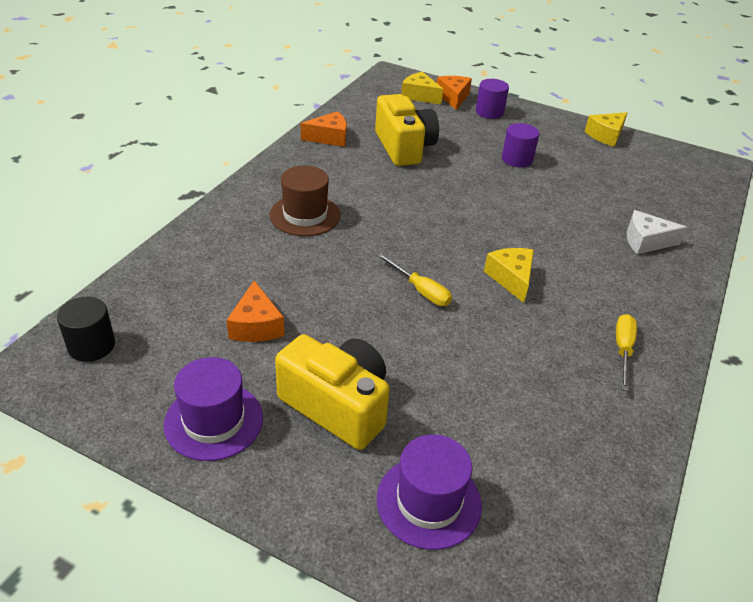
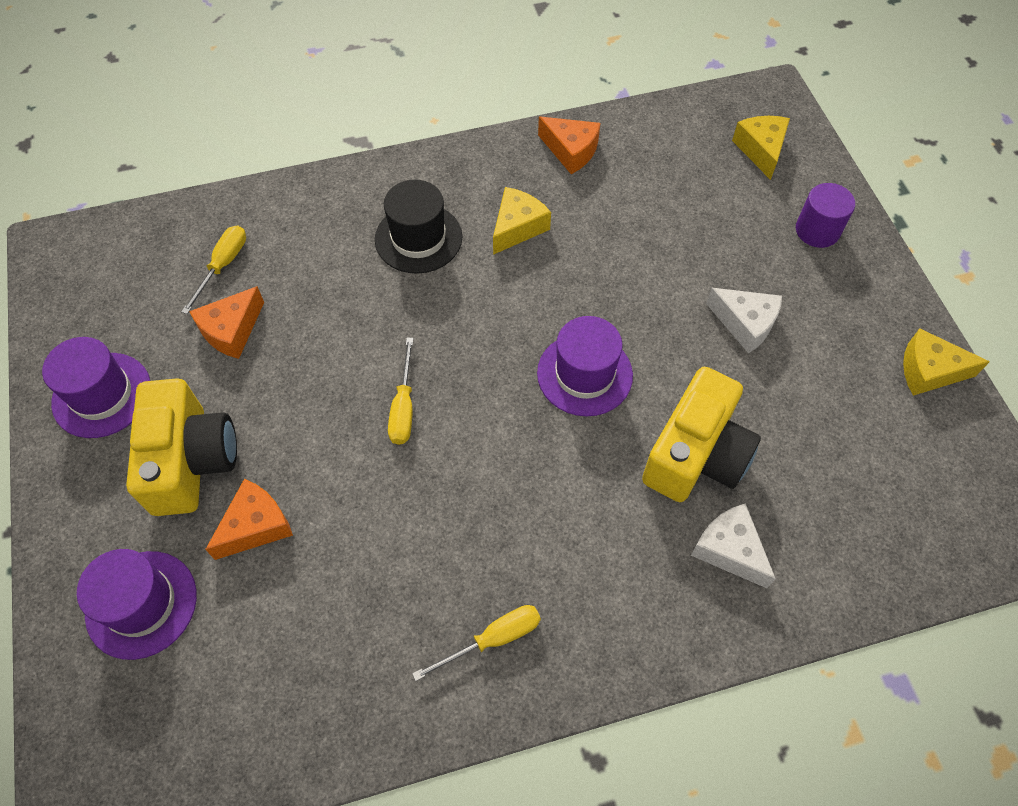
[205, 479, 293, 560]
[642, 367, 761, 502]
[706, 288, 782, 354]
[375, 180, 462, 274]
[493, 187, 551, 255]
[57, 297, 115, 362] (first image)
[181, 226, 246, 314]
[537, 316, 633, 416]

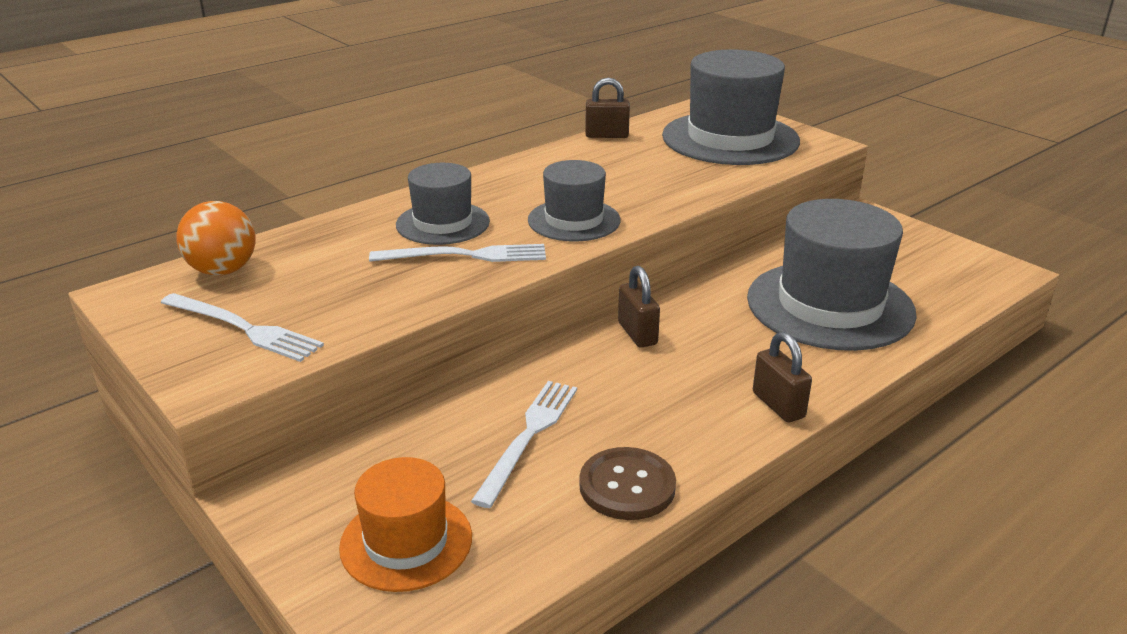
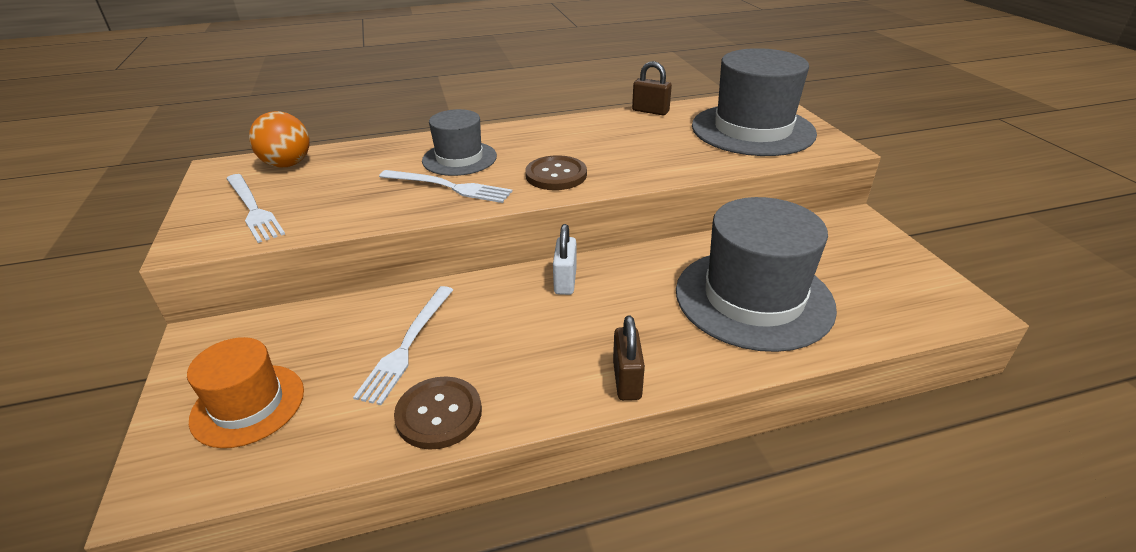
[525, 155, 587, 190]
[553, 224, 577, 295]
[353, 286, 453, 405]

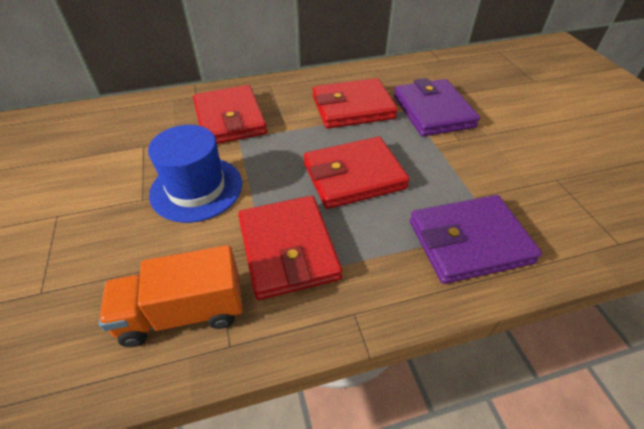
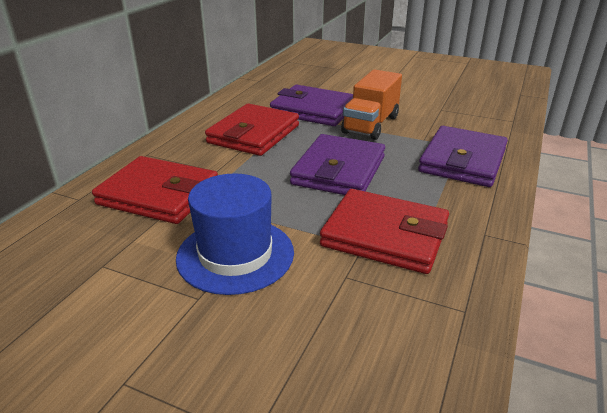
[290, 134, 385, 195]
[341, 69, 402, 140]

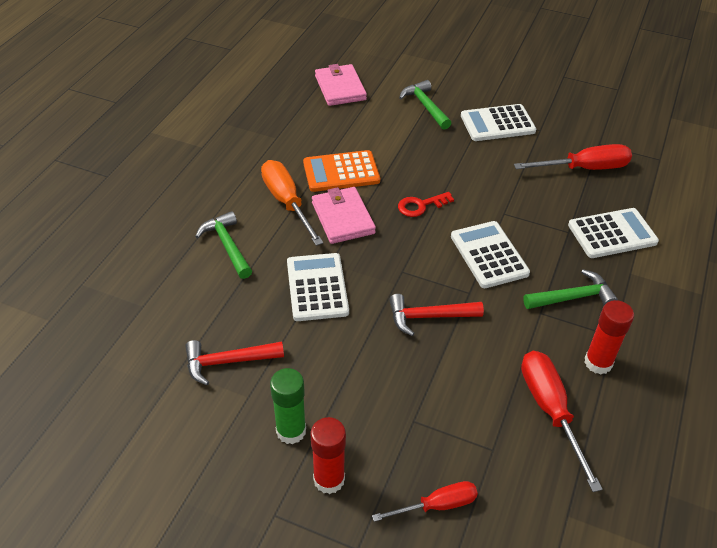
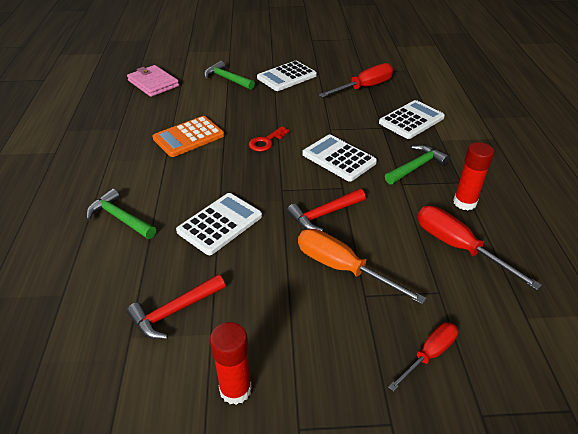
[298, 229, 427, 305]
[312, 187, 376, 244] (first image)
[176, 193, 262, 255]
[270, 368, 306, 444] (first image)
[210, 322, 252, 405]

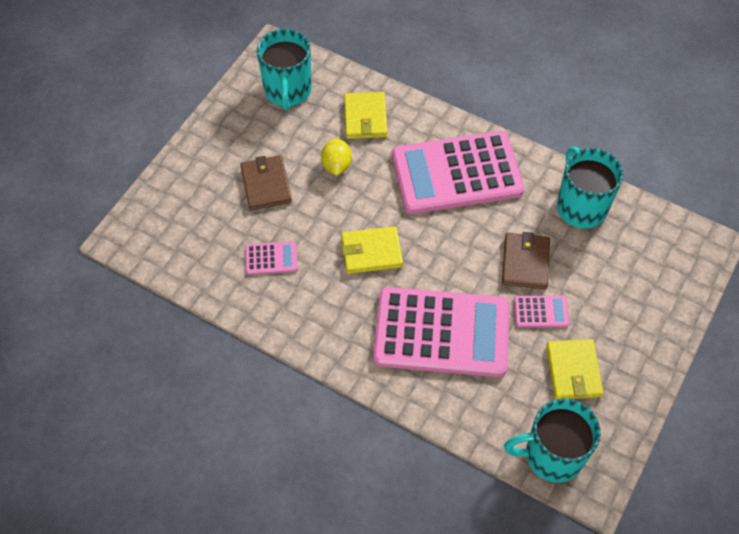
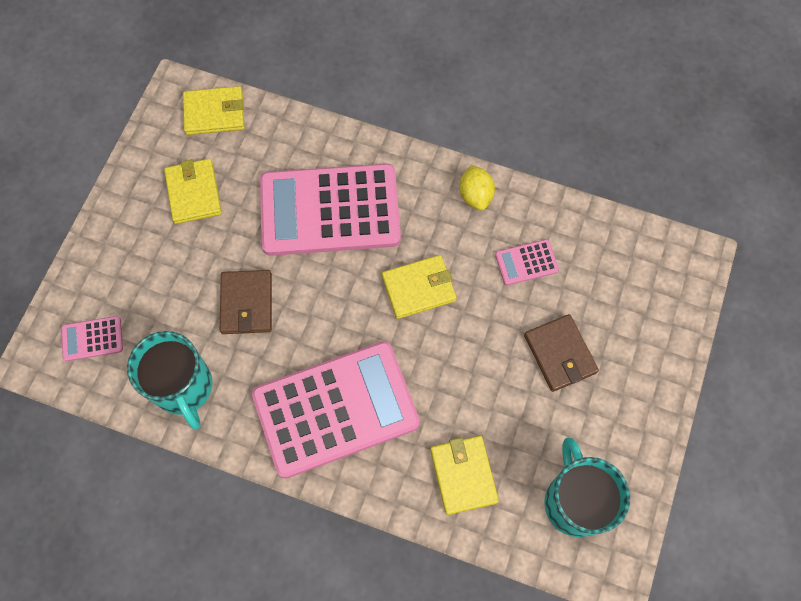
[459, 165, 495, 210]
[61, 316, 123, 361]
[183, 86, 245, 135]

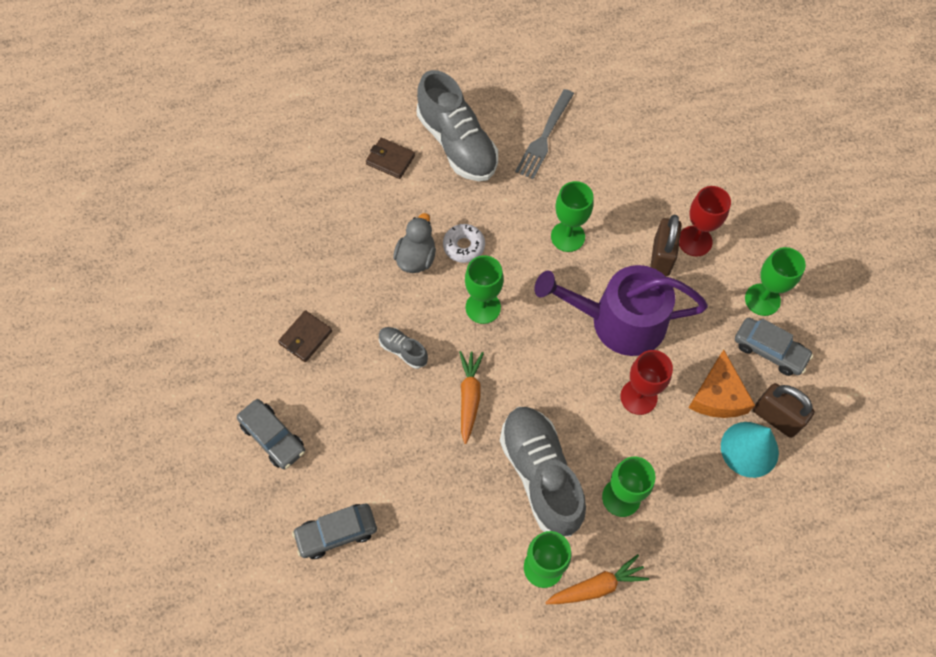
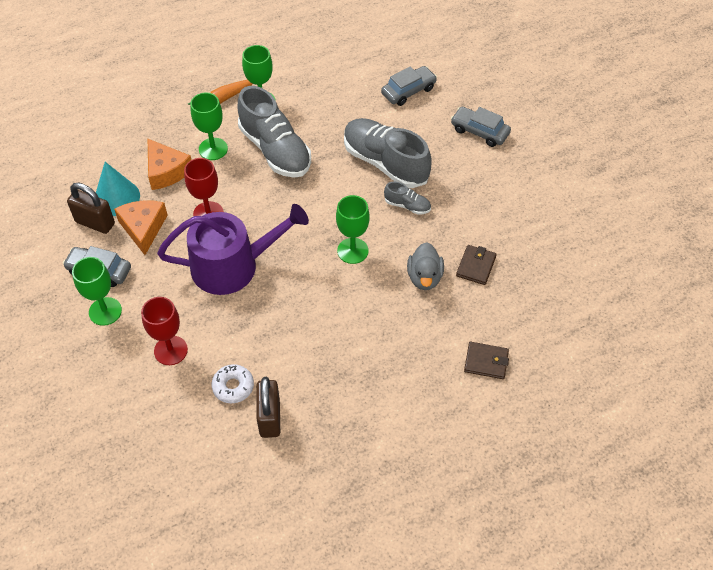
[344, 118, 432, 188]
[515, 89, 574, 179] (first image)
[551, 181, 593, 252] (first image)
[256, 377, 280, 438]
[212, 364, 254, 403]
[456, 245, 497, 285]
[459, 351, 484, 444] (first image)
[148, 139, 192, 190]

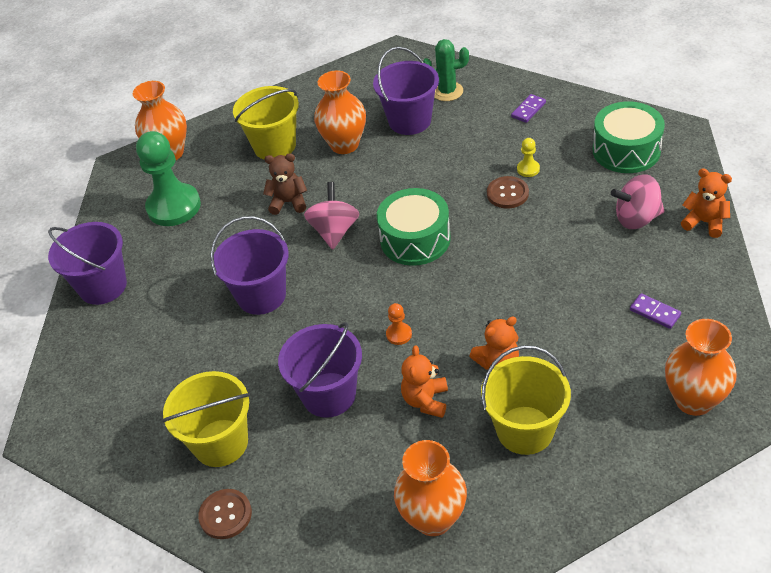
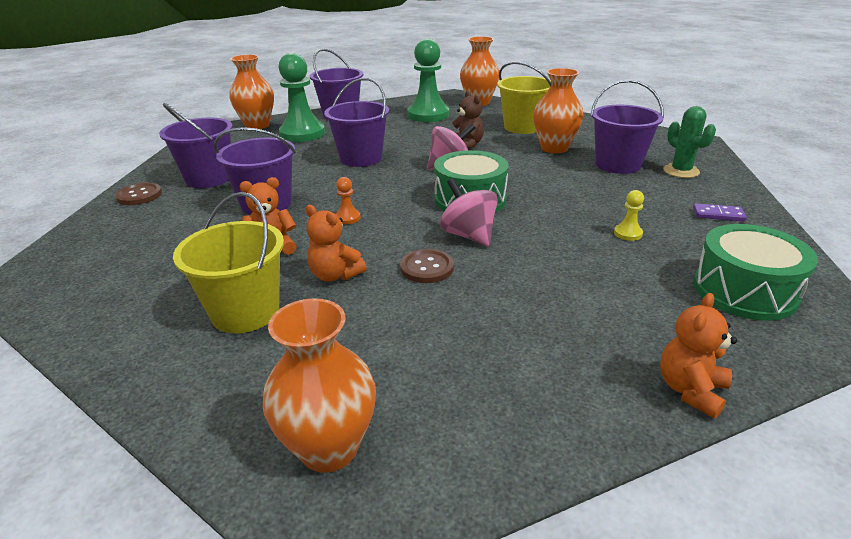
[660, 293, 737, 419]
[440, 178, 498, 246]
[400, 249, 454, 283]
[630, 293, 681, 329] (first image)
[159, 103, 233, 188]
[229, 54, 274, 129]
[279, 53, 325, 142]

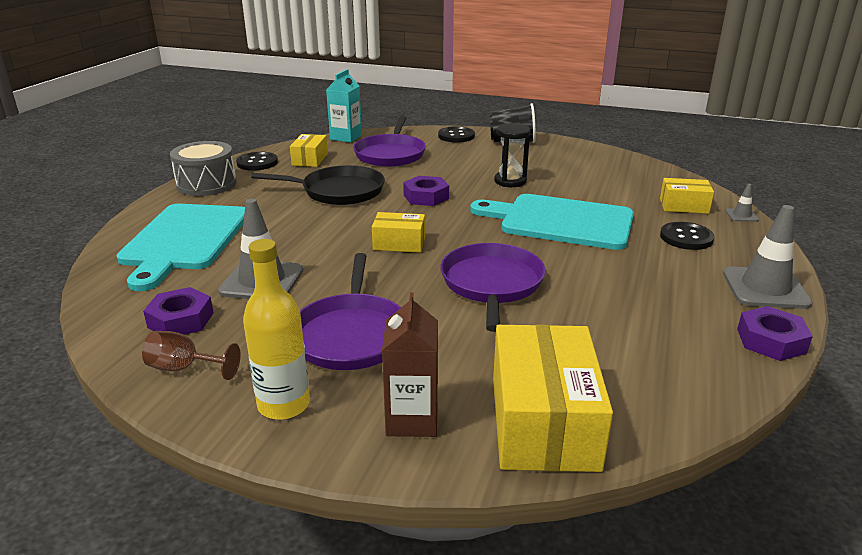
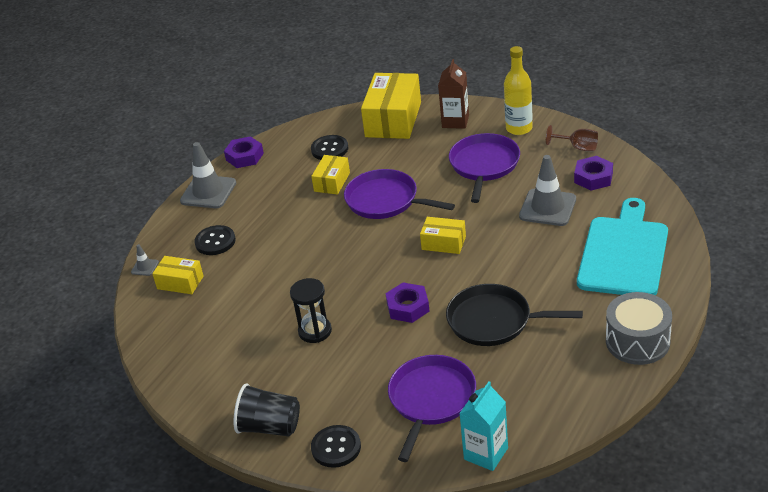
[311, 155, 350, 195]
[311, 135, 349, 160]
[470, 194, 634, 250] (first image)
[344, 169, 455, 219]

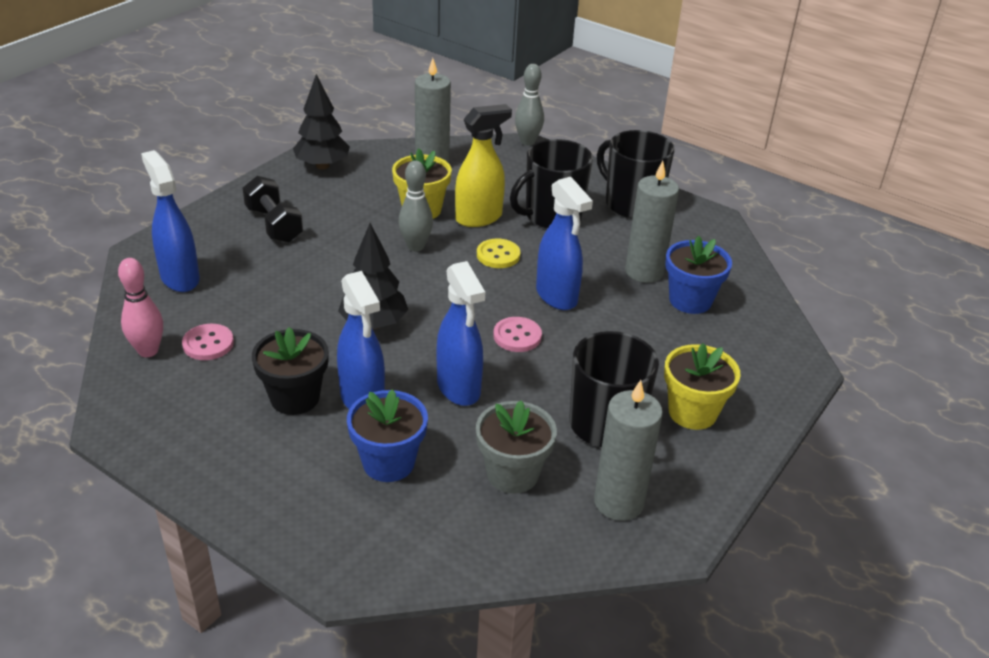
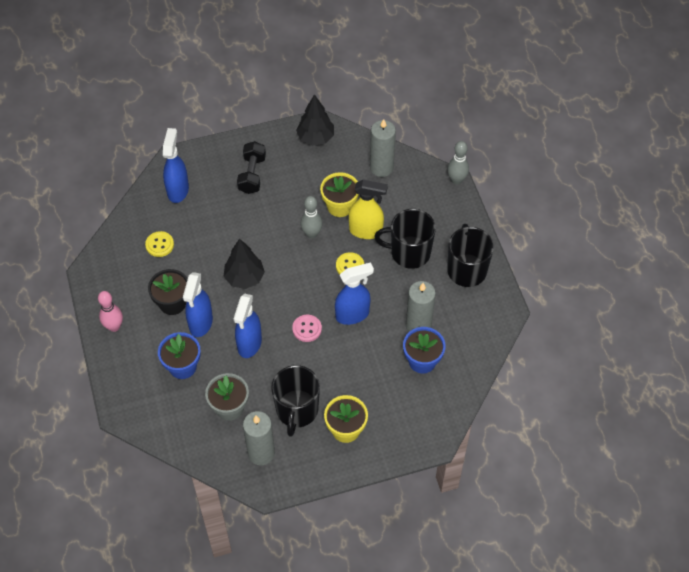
[335, 262, 374, 325]
[98, 291, 123, 332]
[145, 231, 174, 257]

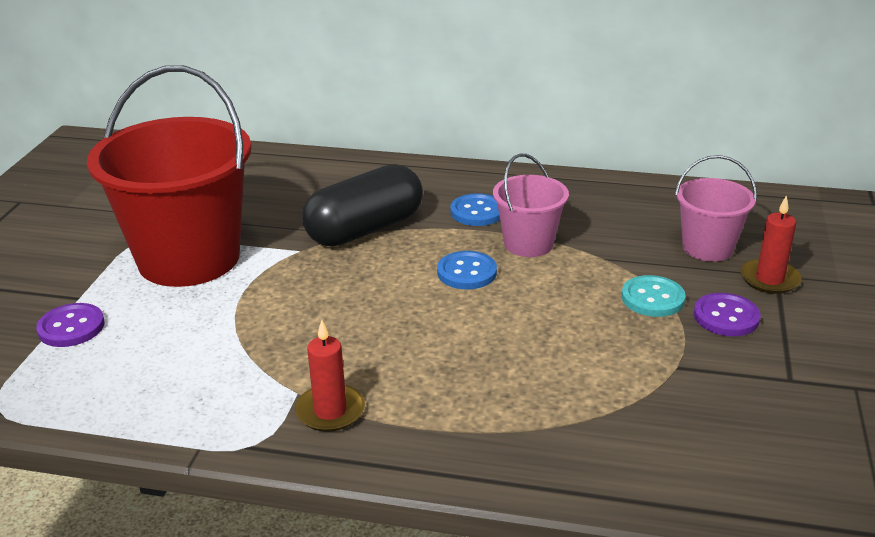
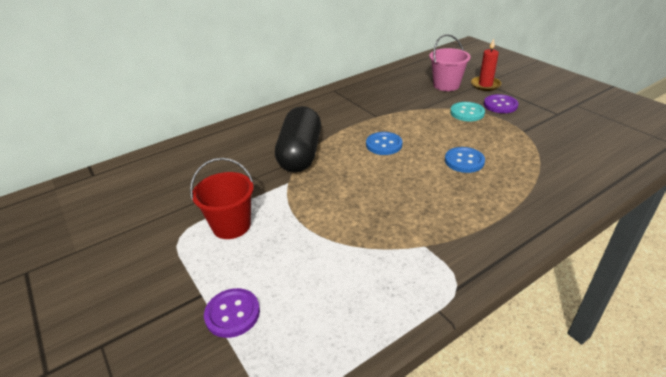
[190, 158, 254, 239]
[493, 154, 569, 257] (first image)
[445, 147, 485, 173]
[295, 320, 365, 432] (first image)

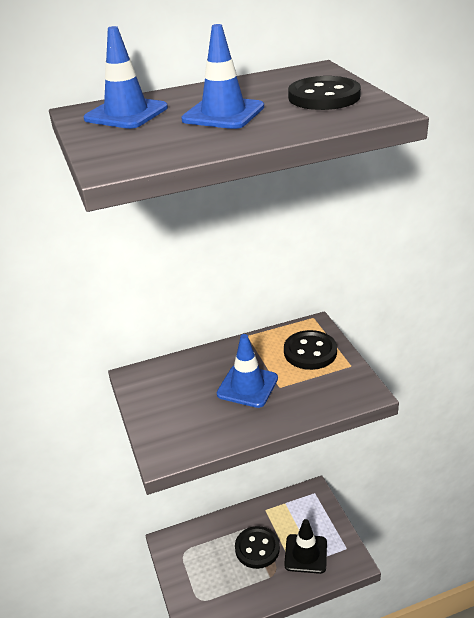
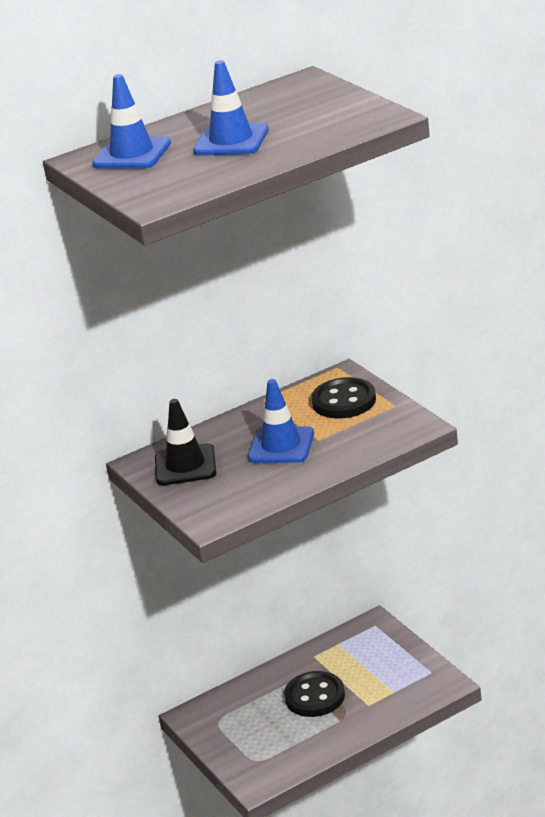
[288, 76, 361, 110] (first image)
[155, 399, 216, 486]

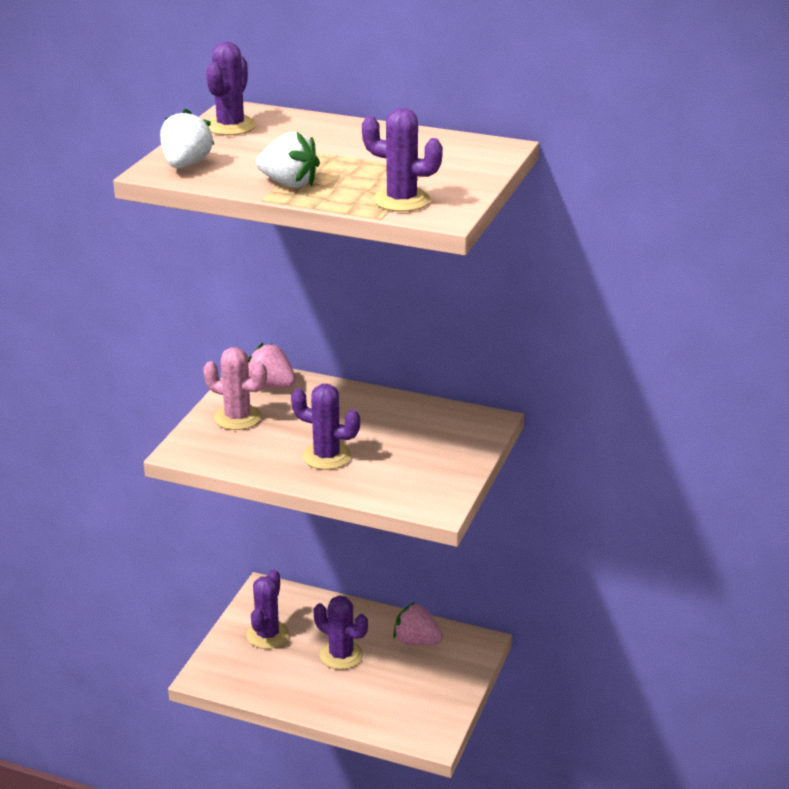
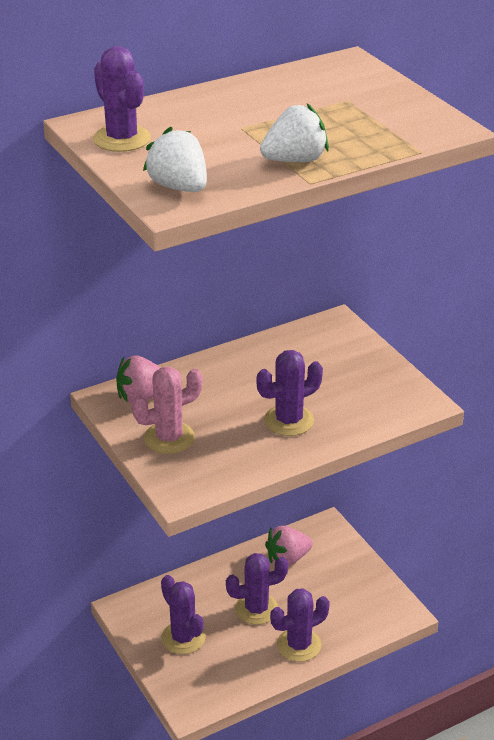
[270, 588, 330, 662]

